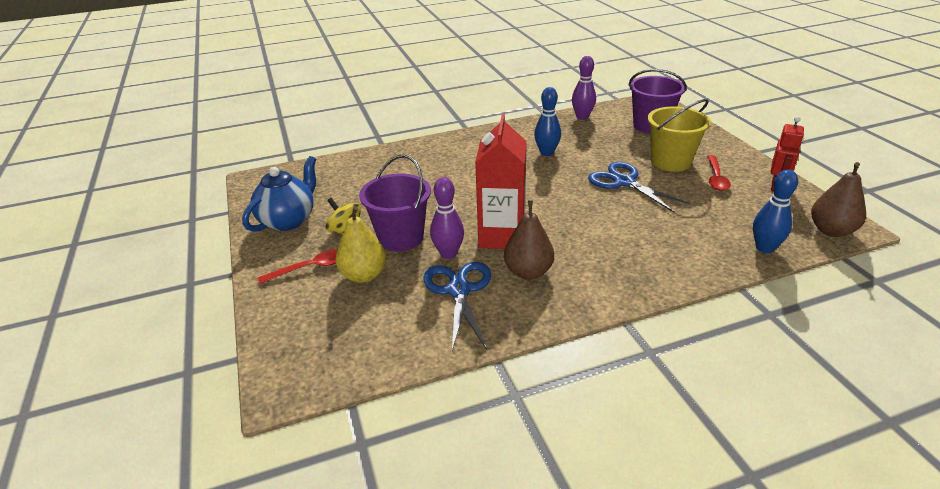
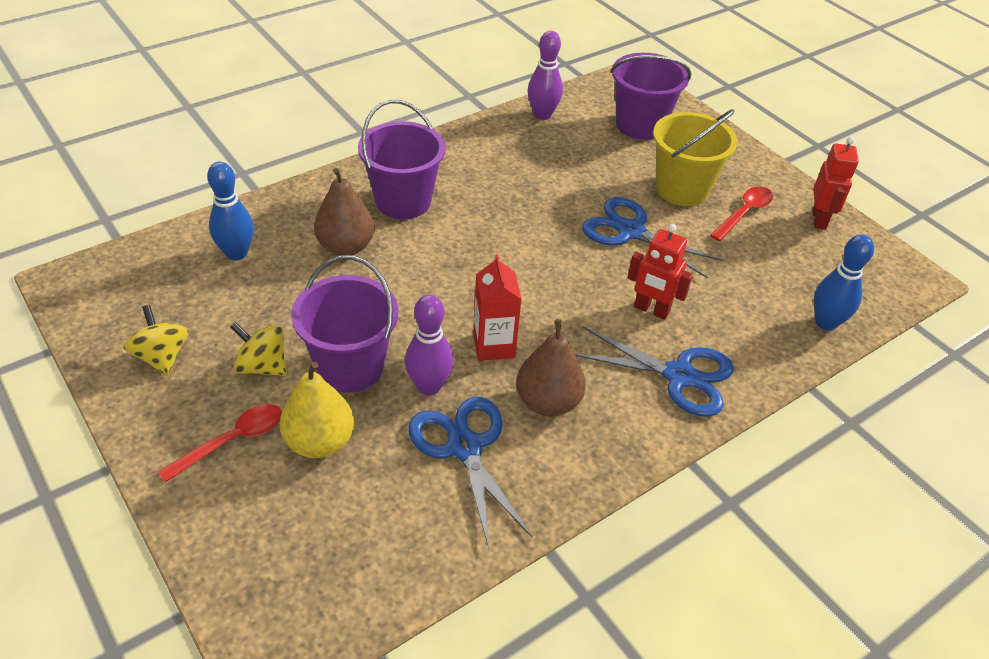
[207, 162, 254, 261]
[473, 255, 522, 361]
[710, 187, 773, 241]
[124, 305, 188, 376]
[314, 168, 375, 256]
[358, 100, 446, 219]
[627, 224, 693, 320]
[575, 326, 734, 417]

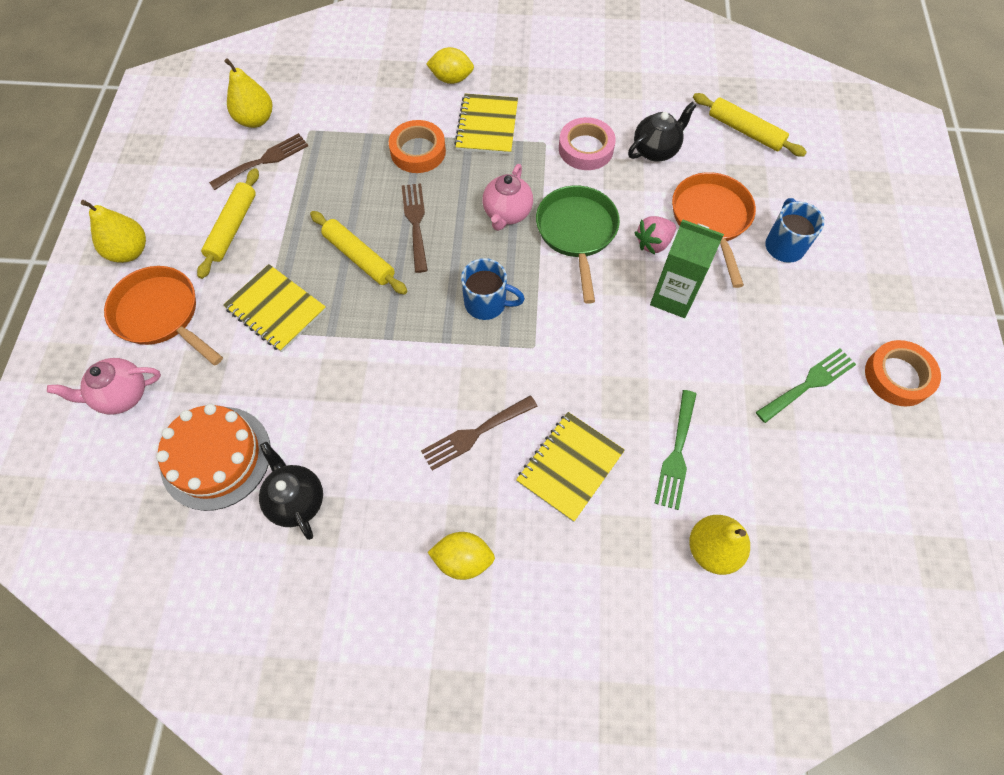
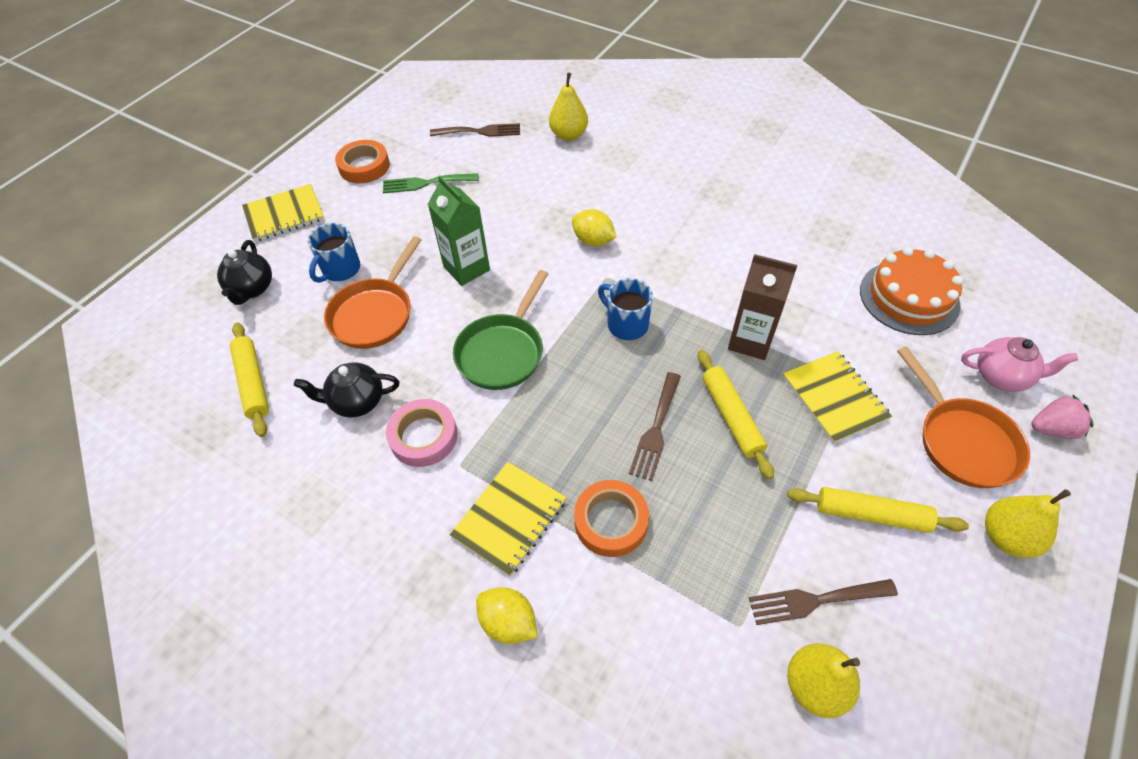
[483, 164, 533, 231] (first image)
[787, 487, 969, 533]
[1031, 394, 1094, 439]
[655, 390, 696, 510] (first image)
[430, 123, 520, 137]
[242, 184, 324, 242]
[217, 240, 272, 305]
[572, 209, 616, 246]
[728, 254, 798, 360]

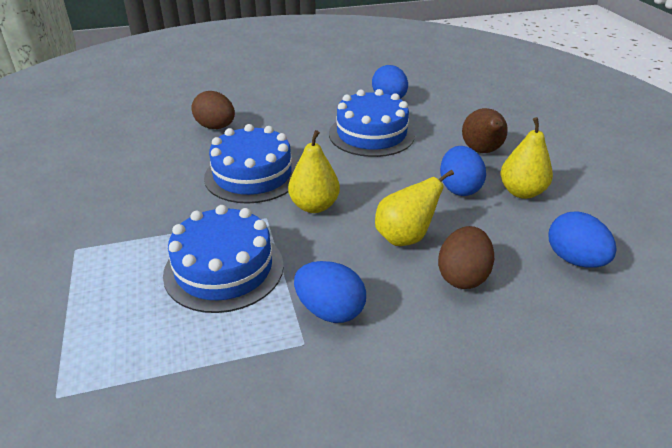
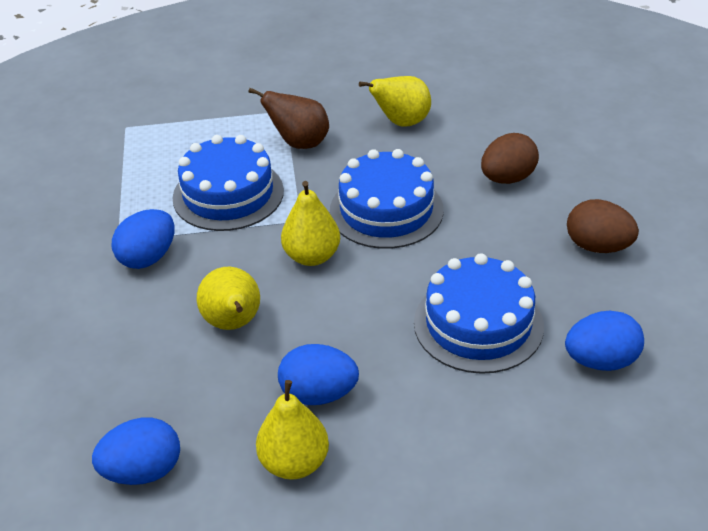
[248, 88, 329, 149]
[567, 199, 639, 253]
[359, 76, 431, 127]

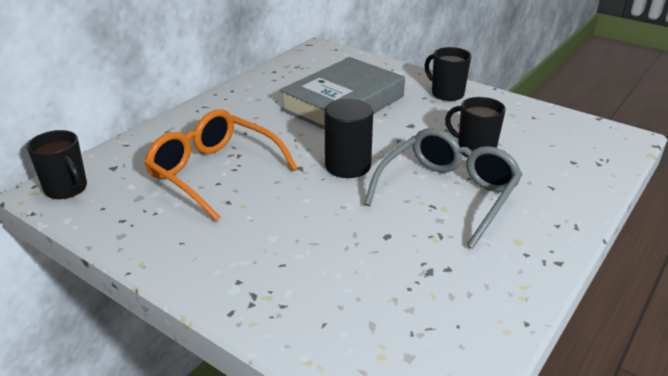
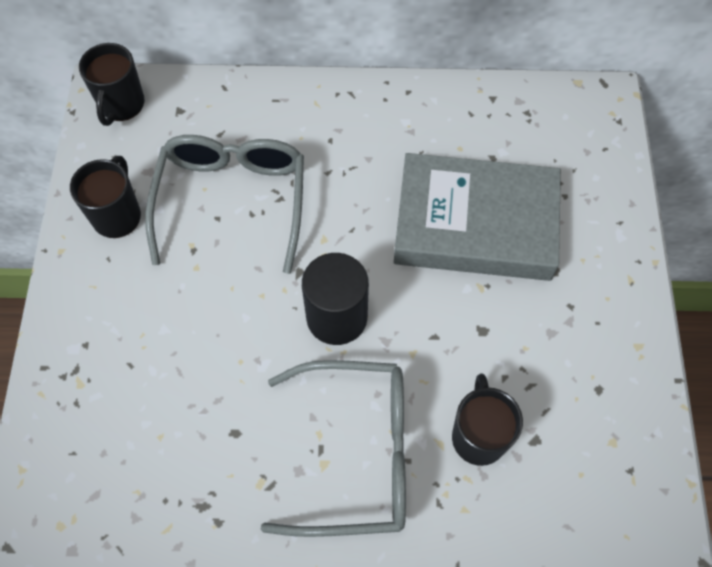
[70, 156, 141, 238]
[145, 135, 304, 274]

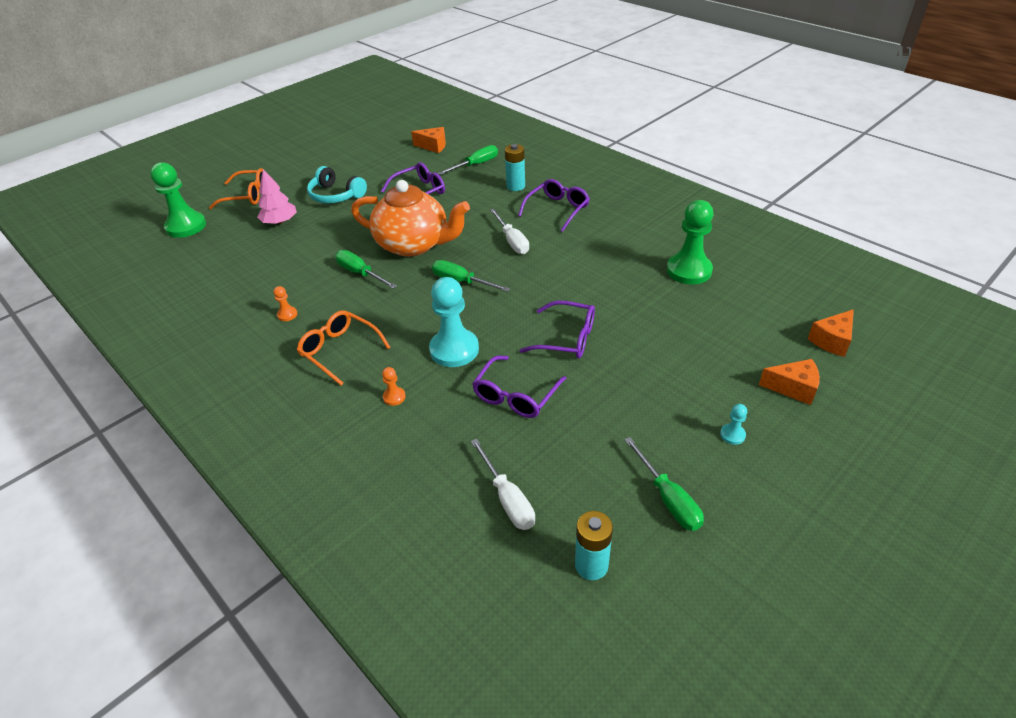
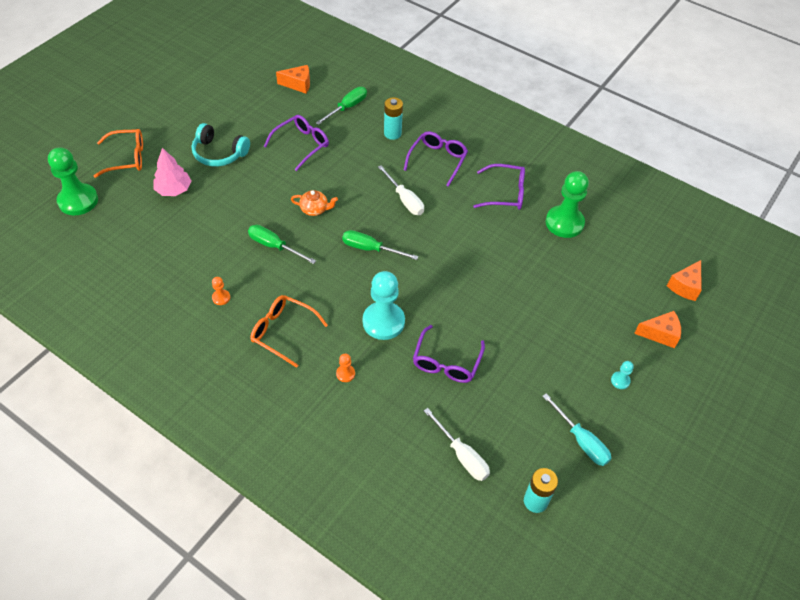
[291, 190, 338, 216]
[473, 164, 525, 210]
[542, 393, 611, 466]

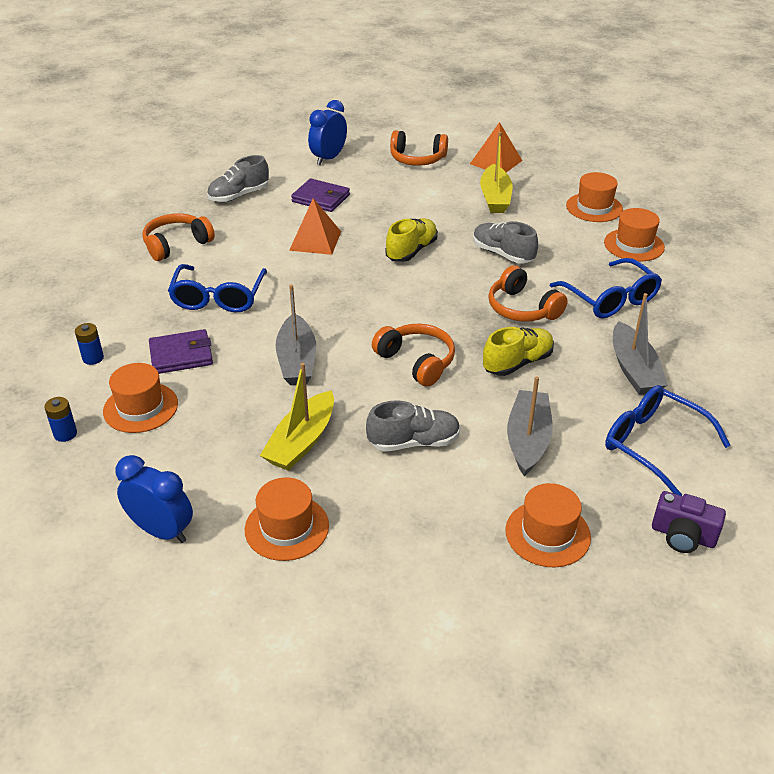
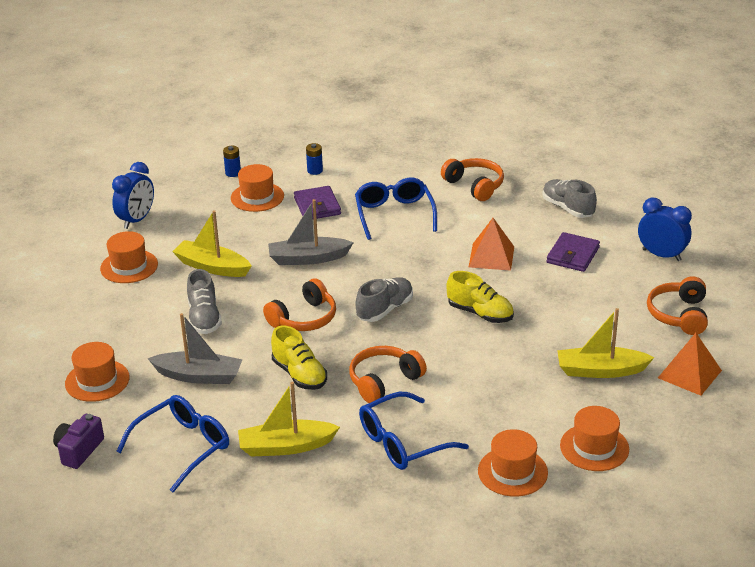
[355, 277, 413, 322]
[355, 178, 437, 240]
[238, 382, 340, 457]

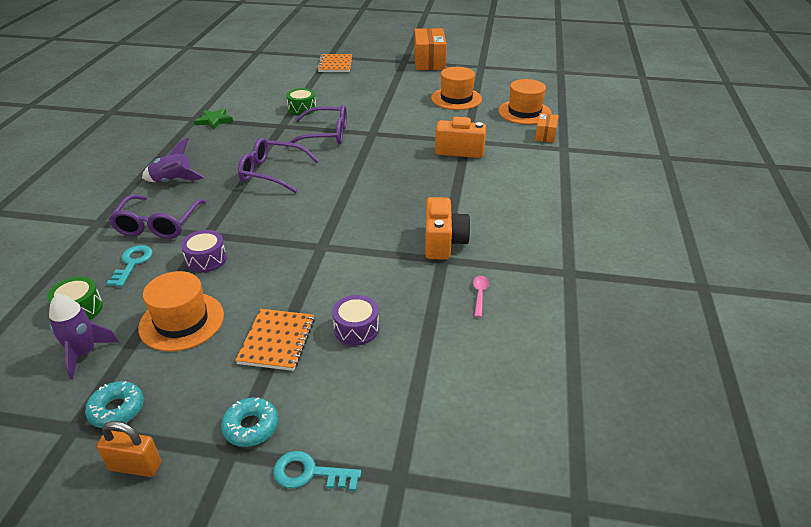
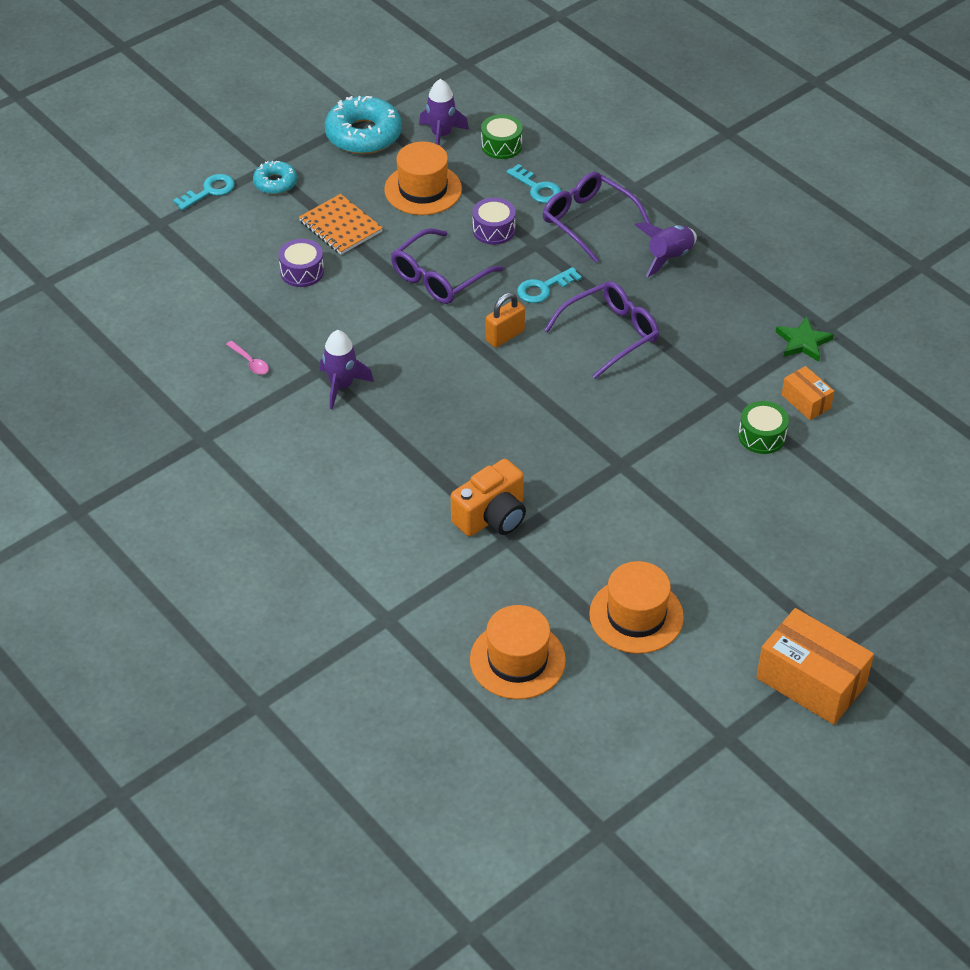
[317, 54, 352, 72] (first image)
[391, 228, 503, 304]
[782, 366, 834, 420]
[320, 330, 374, 409]
[325, 96, 402, 154]
[486, 293, 525, 348]
[517, 267, 582, 303]

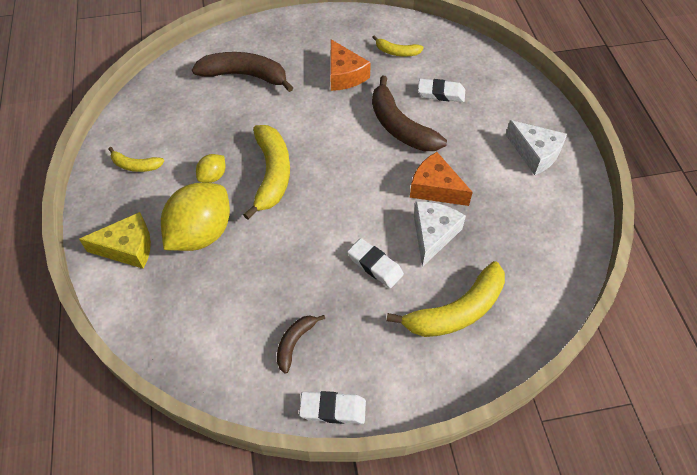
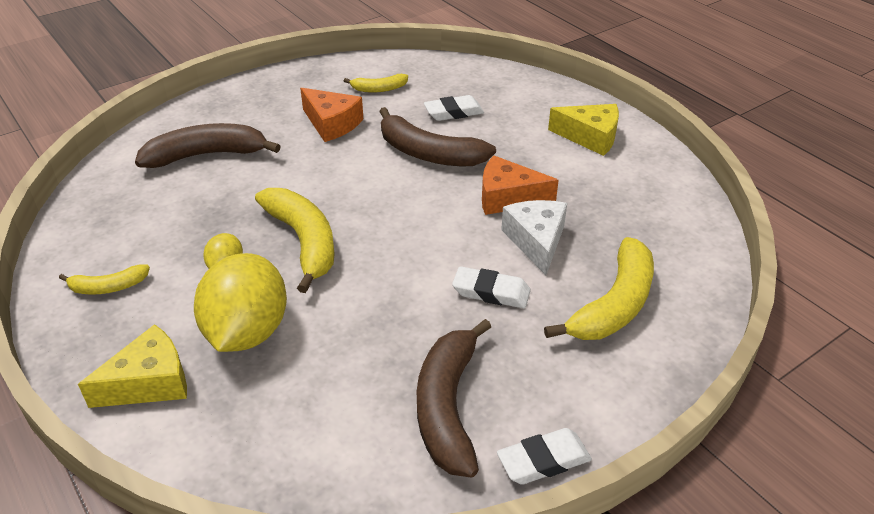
[548, 104, 619, 156]
[417, 319, 491, 477]

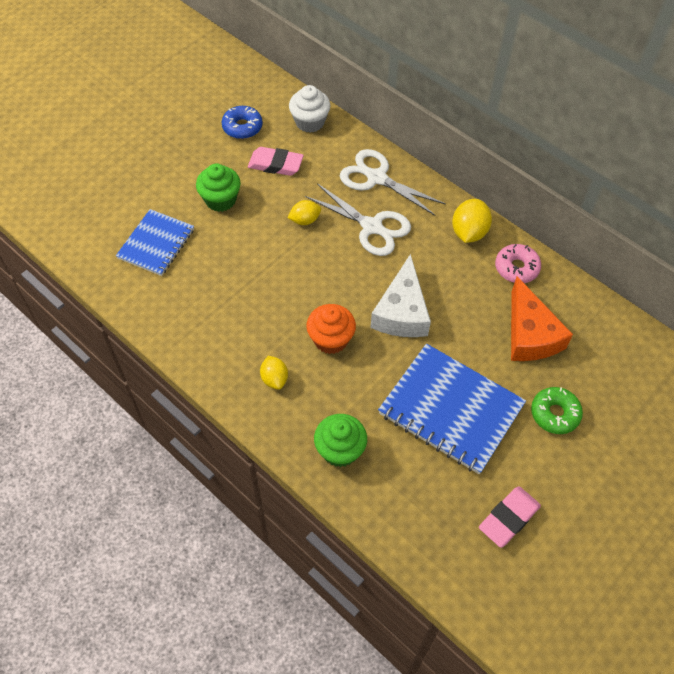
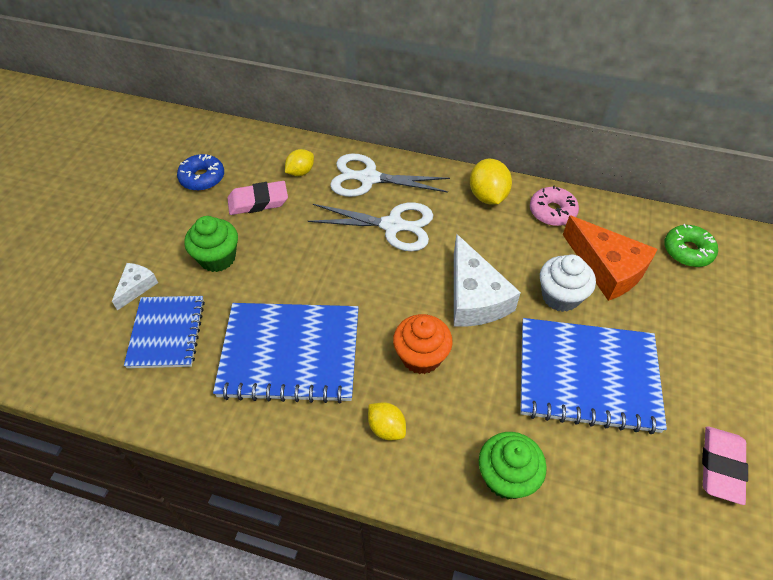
[540, 254, 596, 312]
[285, 149, 314, 176]
[664, 224, 718, 267]
[112, 263, 158, 310]
[213, 303, 359, 404]

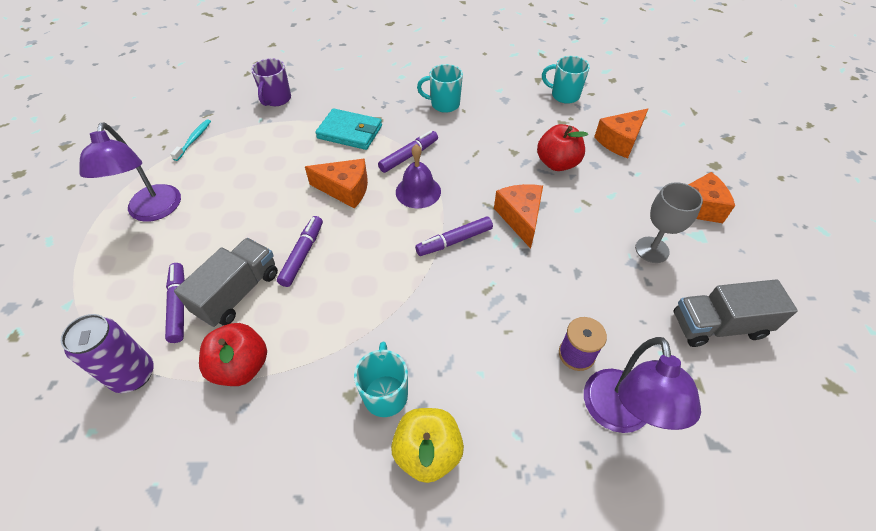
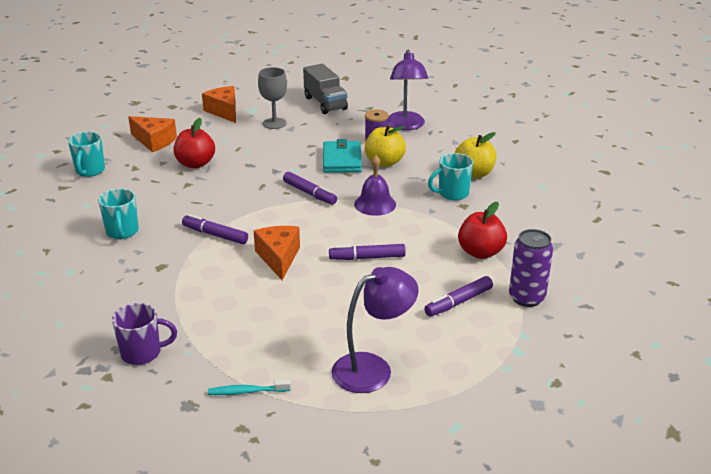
[323, 139, 362, 173]
[354, 155, 396, 216]
[494, 184, 543, 249] (first image)
[174, 238, 278, 327] (first image)
[388, 49, 429, 130]
[365, 125, 406, 167]

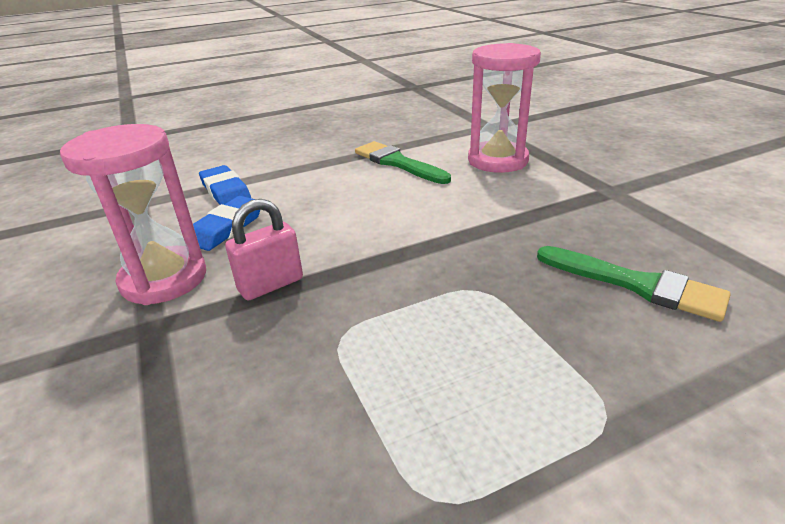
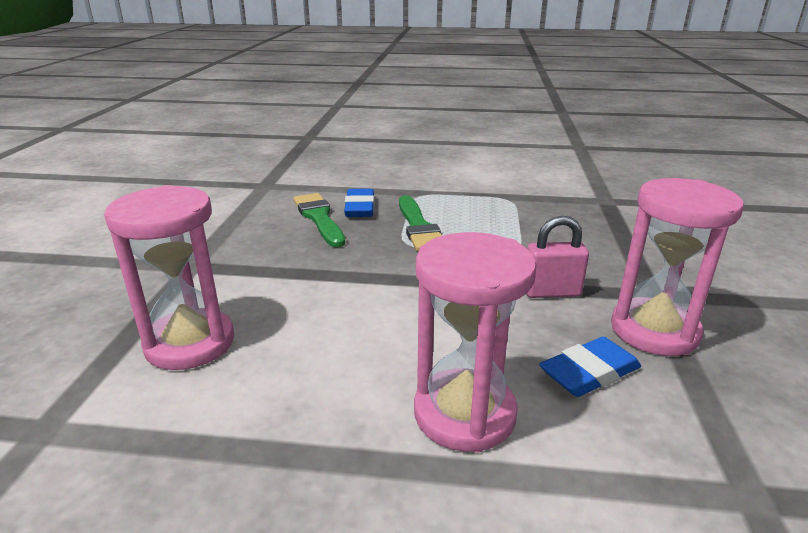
[399, 195, 442, 251]
[344, 189, 374, 217]
[414, 232, 536, 453]

